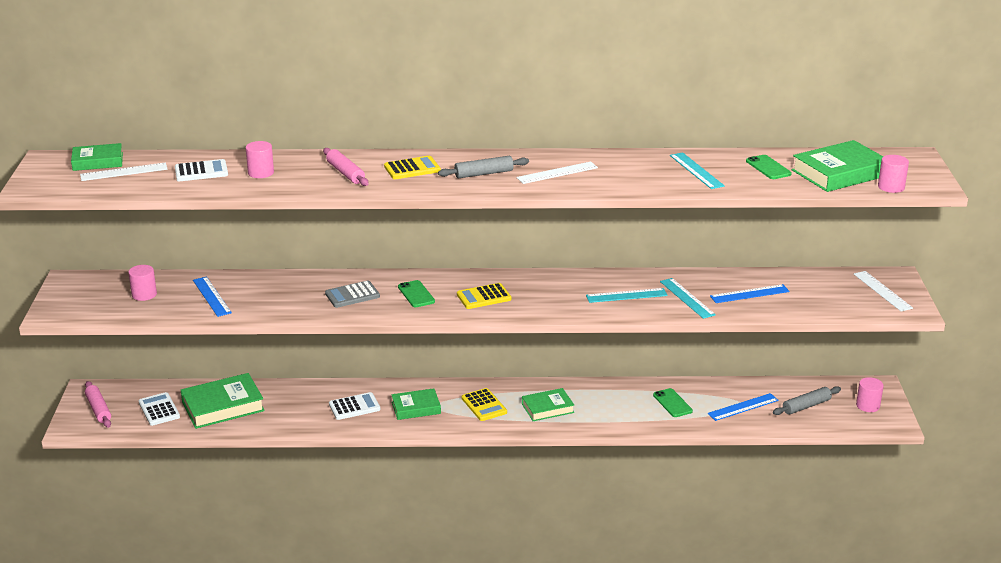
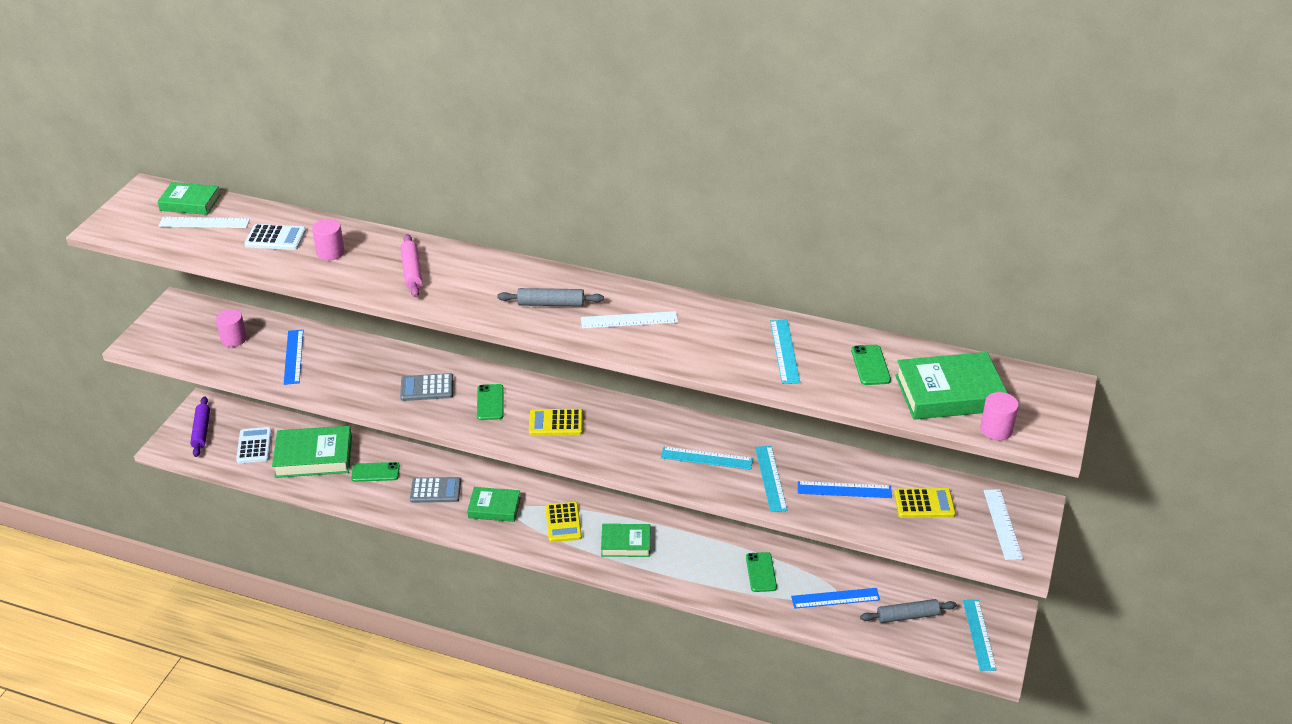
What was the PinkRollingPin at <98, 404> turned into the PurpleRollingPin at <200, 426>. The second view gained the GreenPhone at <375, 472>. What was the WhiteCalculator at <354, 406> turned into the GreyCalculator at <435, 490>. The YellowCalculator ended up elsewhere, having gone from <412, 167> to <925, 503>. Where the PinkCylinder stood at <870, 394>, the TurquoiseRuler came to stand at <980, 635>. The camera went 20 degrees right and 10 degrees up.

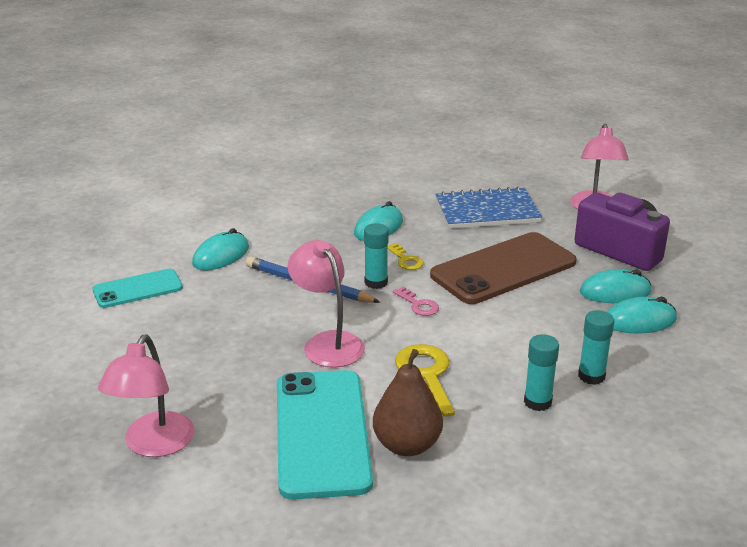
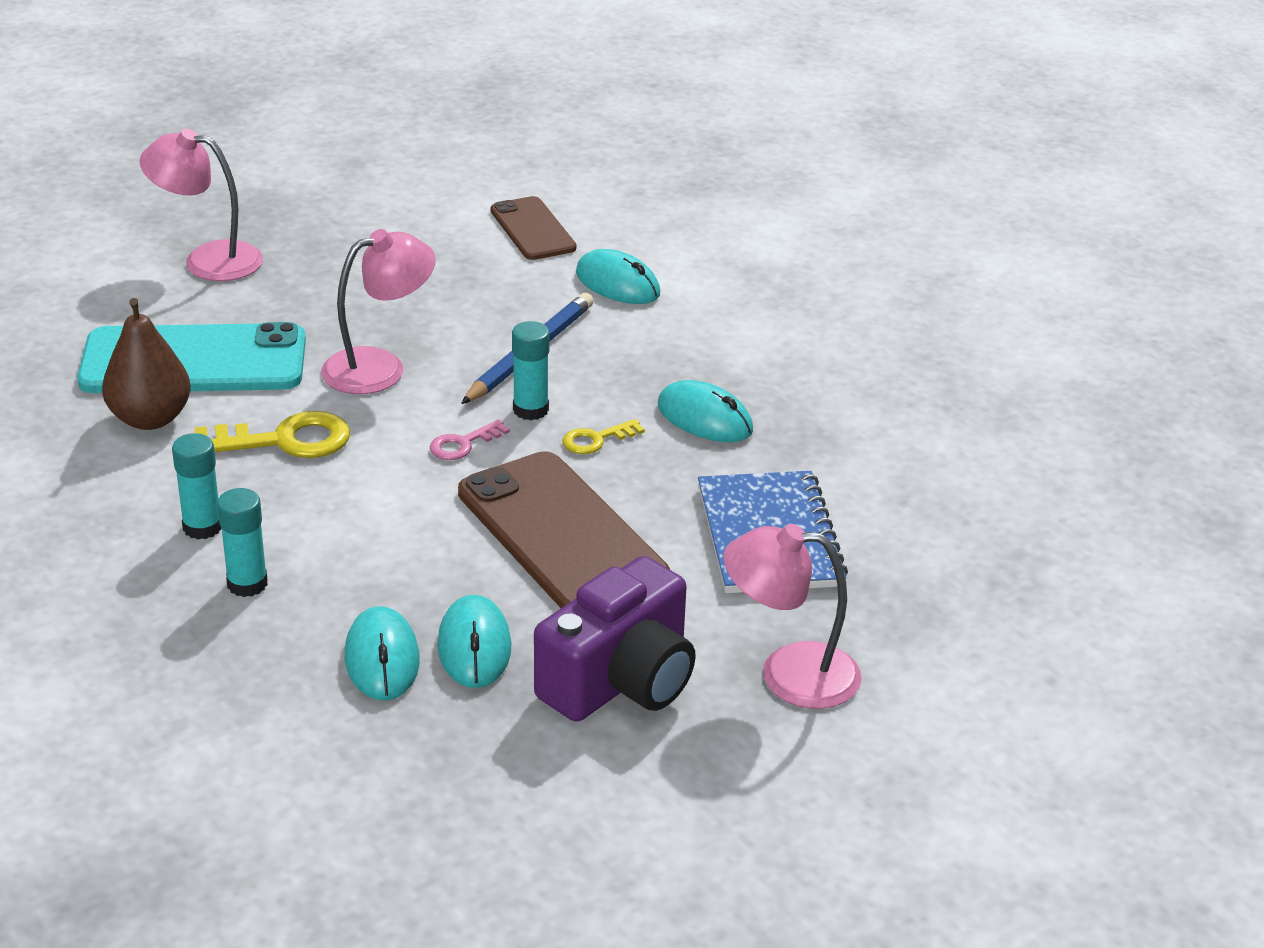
What was the TurquoisePhone at <138, 288> turned into the BrownPhone at <533, 228>. The camera went 90 degrees right and 5 degrees up.

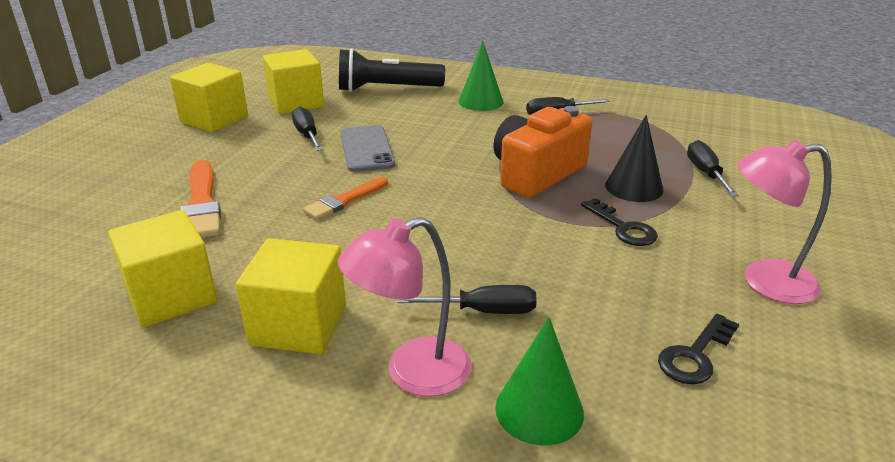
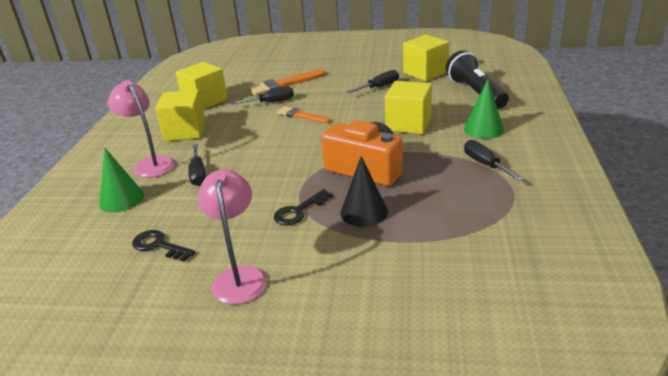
The BlackScrewdriver ended up elsewhere, having gone from <713, 168> to <262, 96>. The YellowCube ended up elsewhere, having gone from <209, 98> to <408, 107>. The second view lost the GreyPhone at <368, 148>. The camera went 80 degrees right and 0 degrees up.

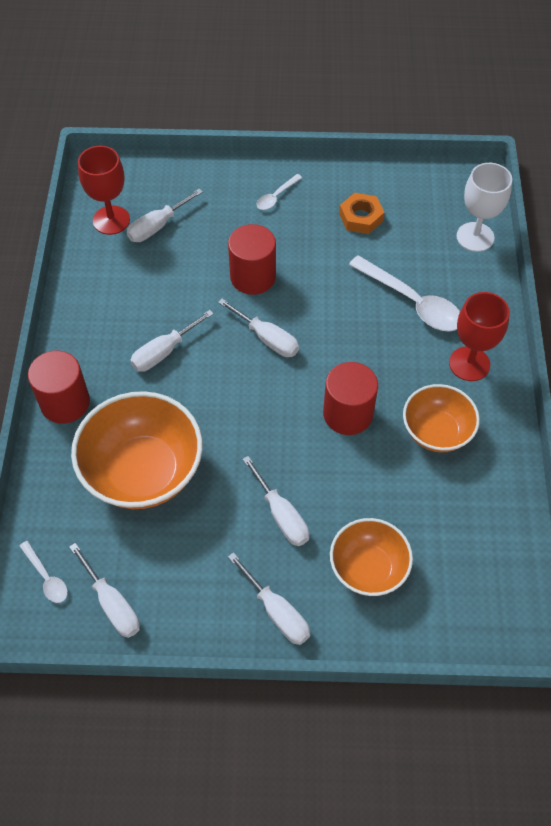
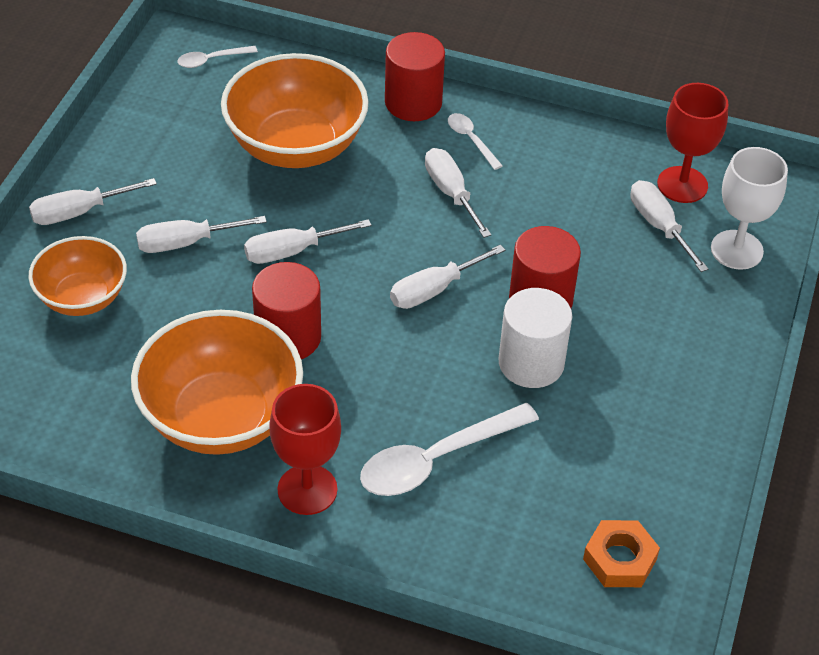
The size of the OrangeBowl at <441, 418> changed by a factor of 1.64. The WhiteScrewdriver ended up elsewhere, having gone from <104, 590> to <308, 241>. The WhiteSpoon ended up elsewhere, having gone from <279, 192> to <475, 141>. The second view gained the WhiteCylinder at <535, 338>. The OrangeNut ended up elsewhere, having gone from <361, 213> to <621, 553>. The WhiteGoblet ended up elsewhere, having gone from <484, 207> to <749, 208>. The camera went 105 degrees right and 10 degrees down.

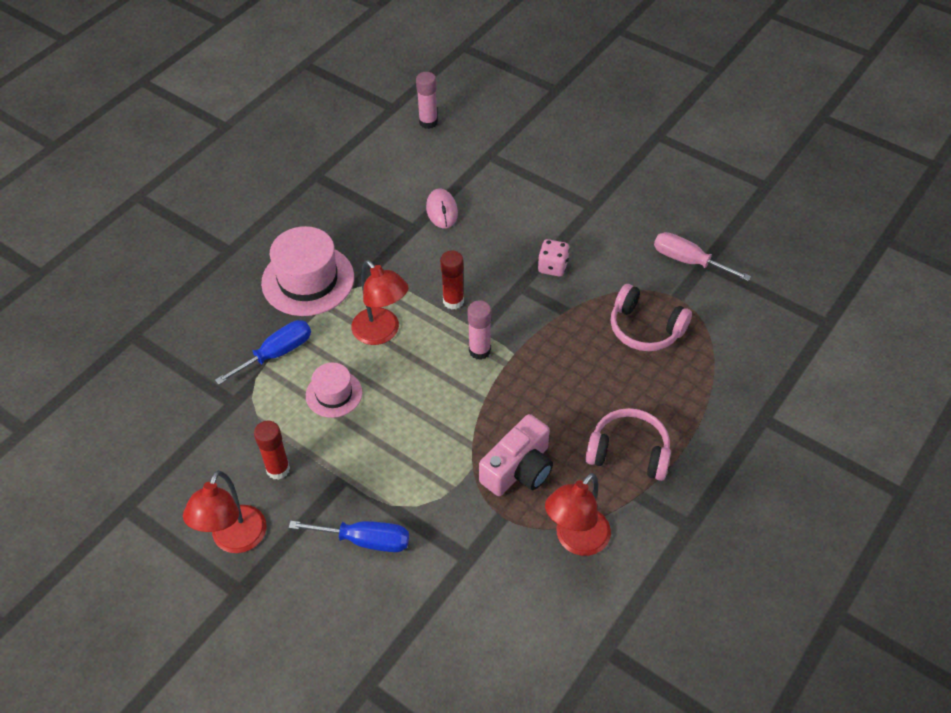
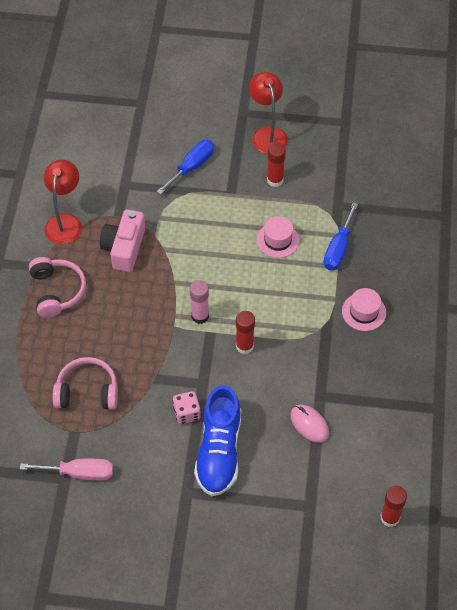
The PinkHeadphones at <628, 444> ended up facing another way, 90 degrees counterclockwise from before. The BlueScrewdriver at <349, 536> ended up facing another way, 150 degrees clockwise from before. The second view gained the BlueShoe at <217, 440>. The size of the PinkHat at <307, 271> changed by a factor of 0.57. What was the PinkGlueStick at <427, 100> turned into the RedGlueStick at <393, 506>. The second view lost the RedLamp at <379, 302>. The camera went 150 degrees right and 5 degrees up.

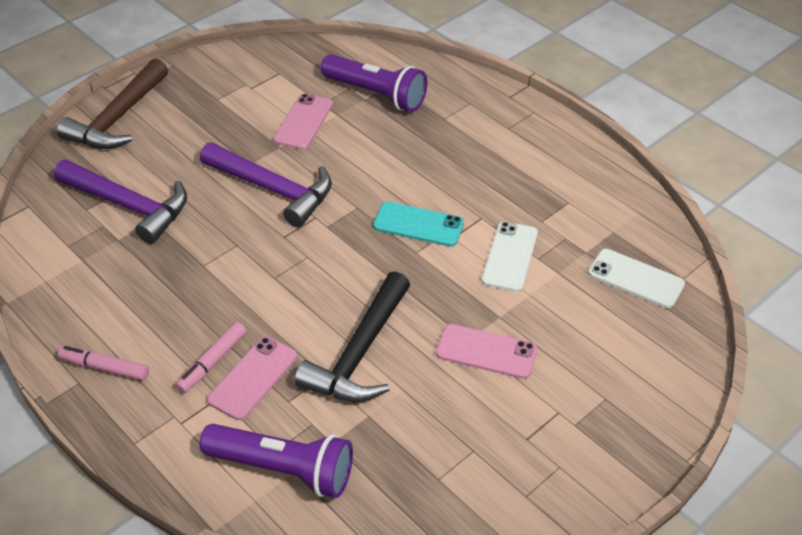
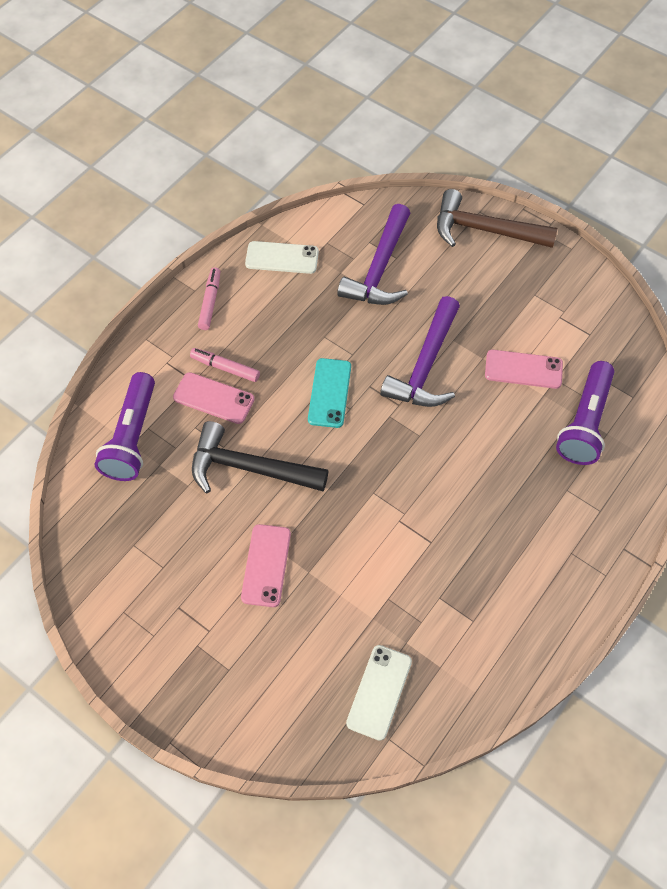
The WhitePhone ended up elsewhere, having gone from <510, 257> to <282, 257>. The TurquoisePhone ended up elsewhere, having gone from <418, 224> to <329, 393>. The camera went 80 degrees right and 15 degrees up.

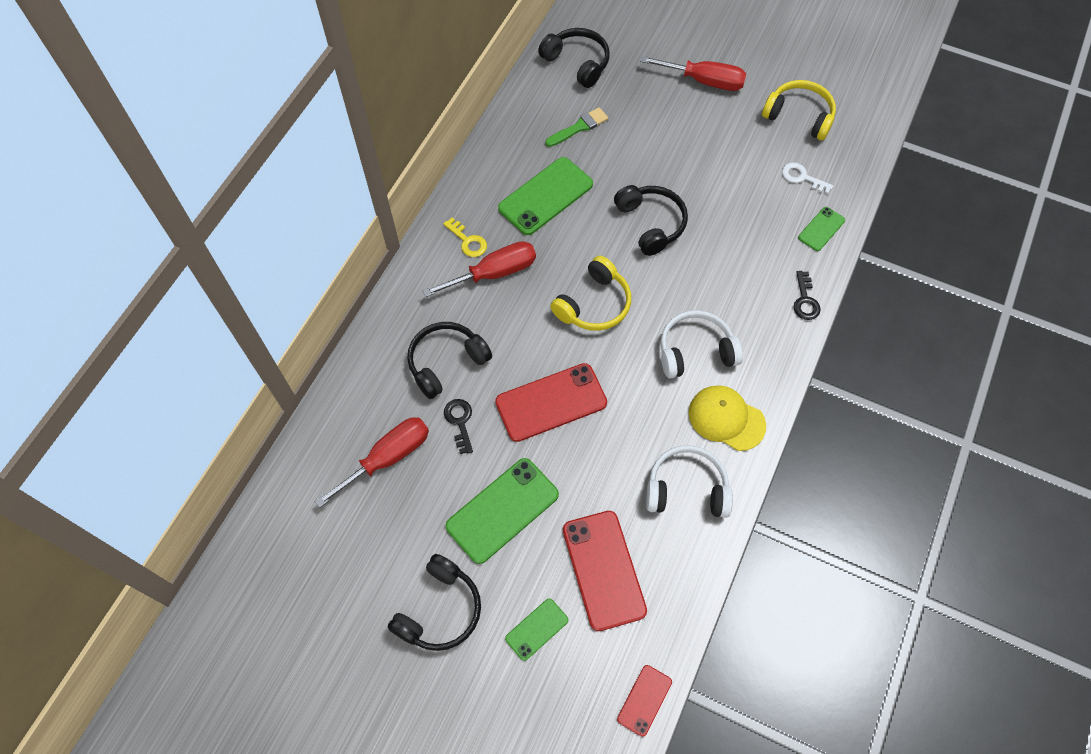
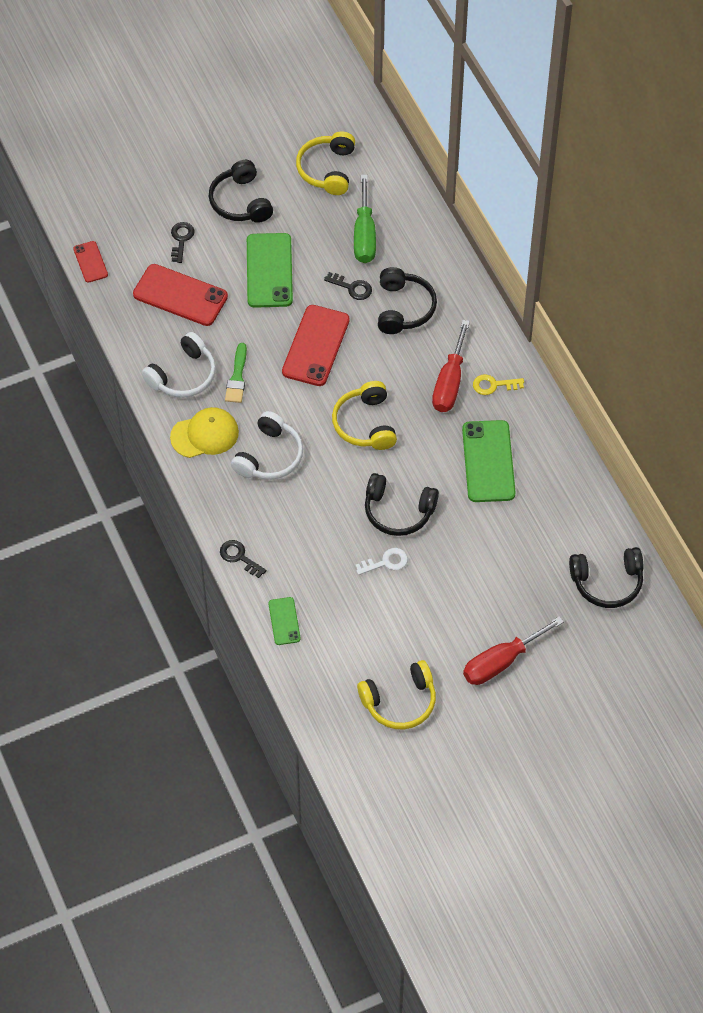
Where the GreenPhone stood at <536, 629>, the BlackKey came to stand at <183, 242>. The GreenBrush ended up elsewhere, having gone from <576, 127> to <236, 373>. The second view gained the YellowHeadphones at <325, 163>. What was the RedScrewdriver at <372, 462> turned into the GreenScrewdriver at <365, 219>. The WhiteKey ended up elsewhere, having gone from <807, 178> to <381, 561>. The camera went 130 degrees right and 5 degrees down.

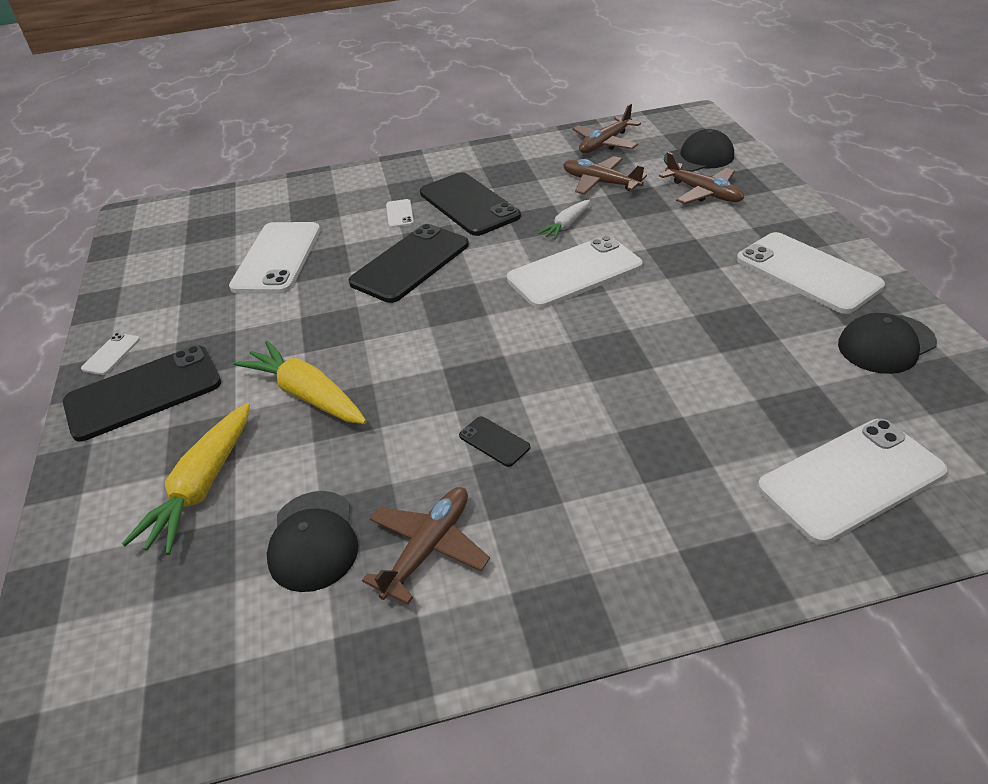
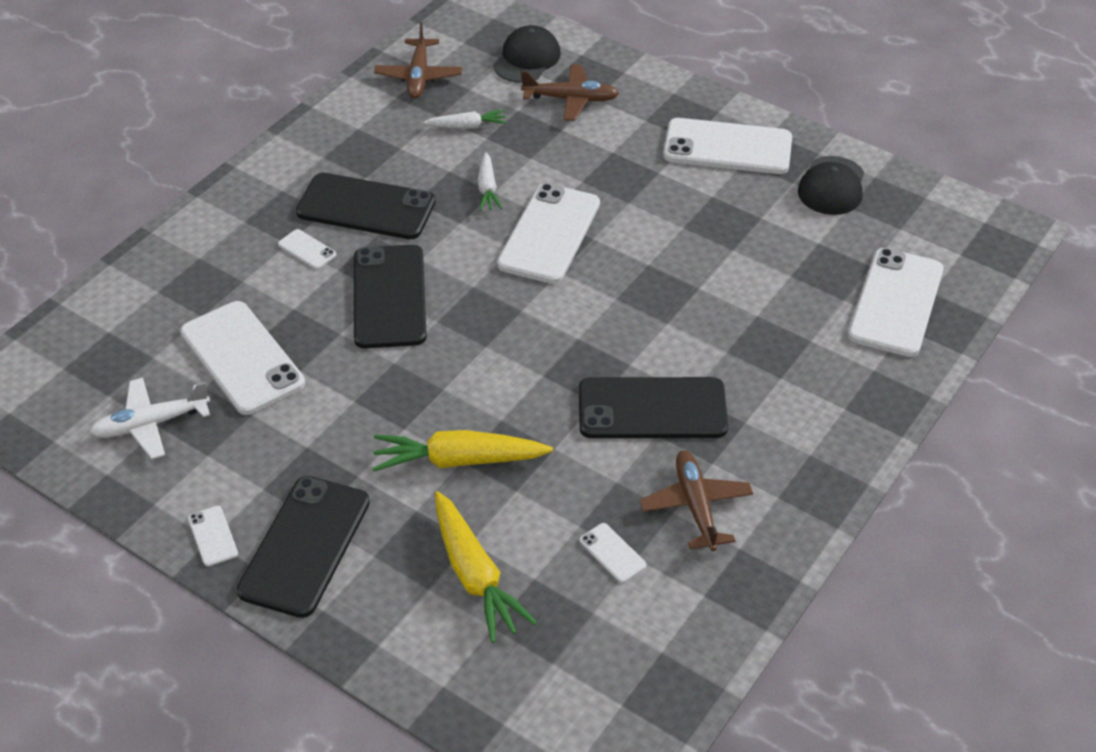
The second view gained the WhitePlane at <150, 418>. Where the BrownPlane stood at <605, 175>, the WhiteCarrot came to stand at <465, 119>. The size of the BlackPhone at <494, 441> changed by a factor of 2.31. Where the BlackCap stood at <312, 541>, the WhitePhone came to stand at <612, 553>. The camera went 45 degrees left and 5 degrees up.

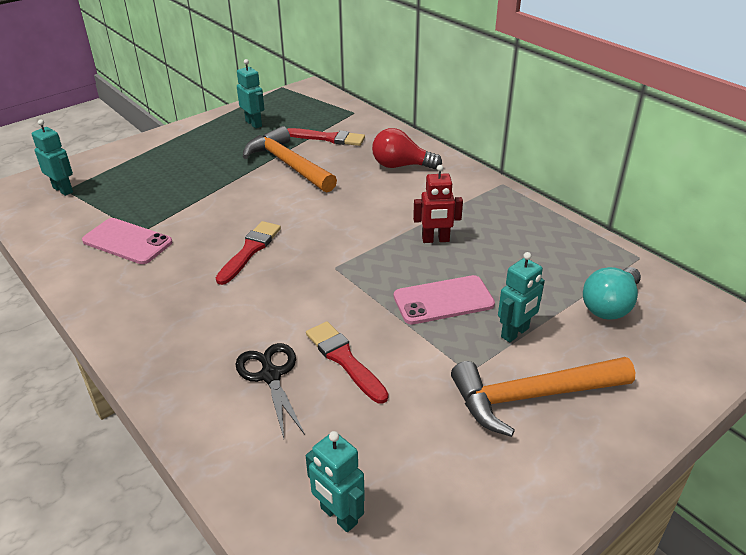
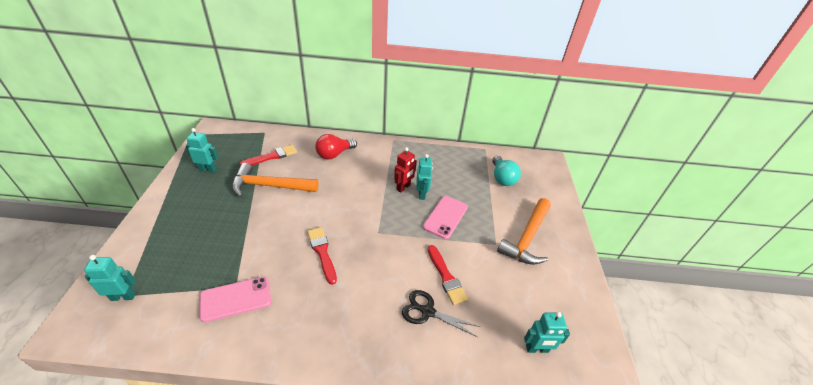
The TurquoiseRobot ended up elsewhere, having gone from <521, 297> to <425, 177>. The RedBrush at <347, 362> ended up facing another way, 120 degrees counterclockwise from before. The camera went 50 degrees left and 5 degrees up.

